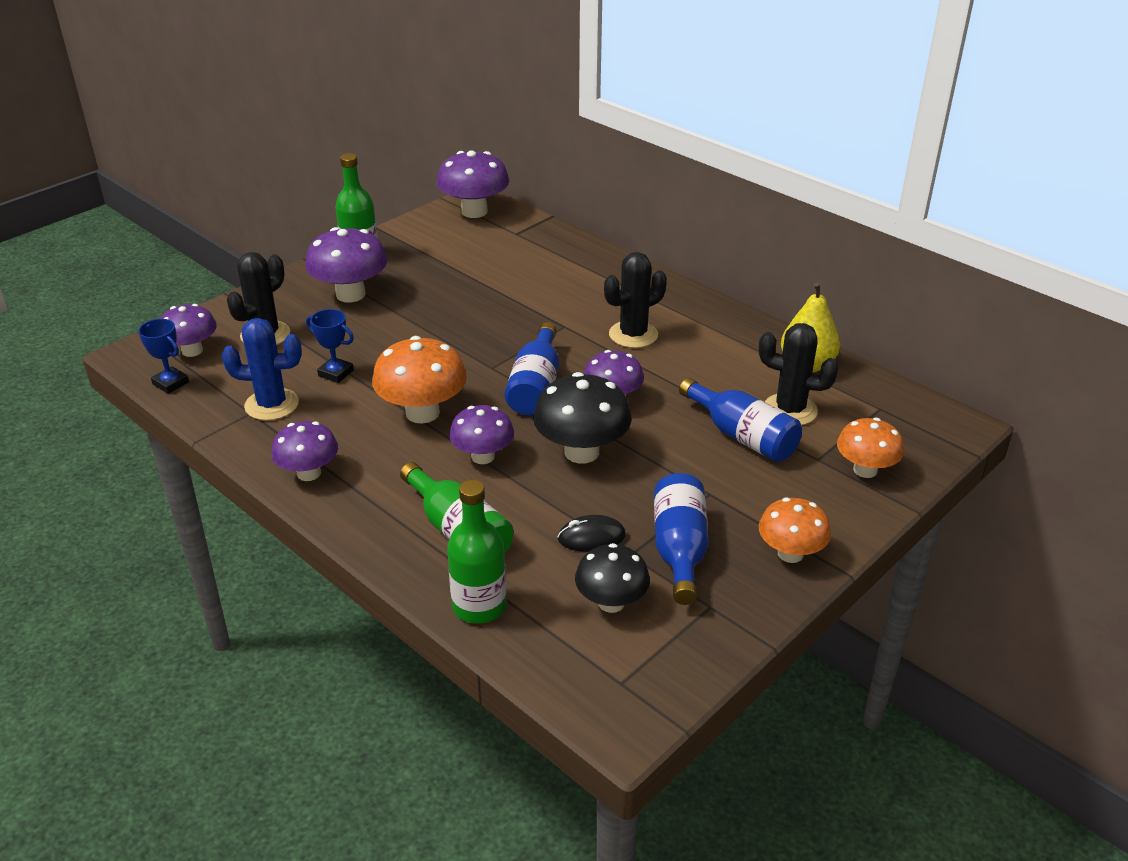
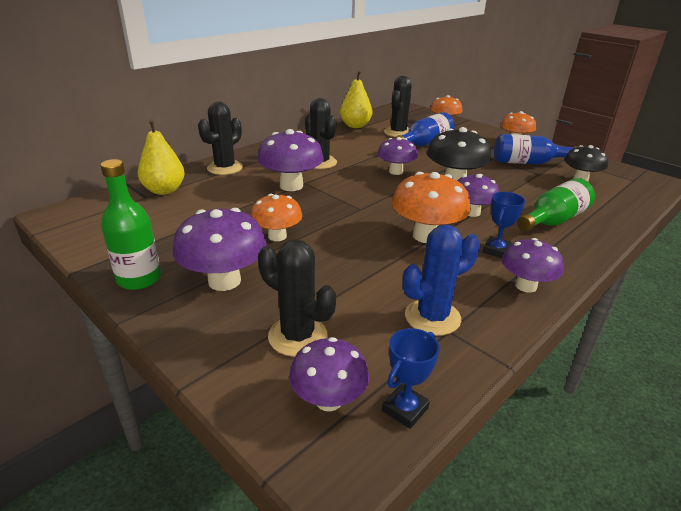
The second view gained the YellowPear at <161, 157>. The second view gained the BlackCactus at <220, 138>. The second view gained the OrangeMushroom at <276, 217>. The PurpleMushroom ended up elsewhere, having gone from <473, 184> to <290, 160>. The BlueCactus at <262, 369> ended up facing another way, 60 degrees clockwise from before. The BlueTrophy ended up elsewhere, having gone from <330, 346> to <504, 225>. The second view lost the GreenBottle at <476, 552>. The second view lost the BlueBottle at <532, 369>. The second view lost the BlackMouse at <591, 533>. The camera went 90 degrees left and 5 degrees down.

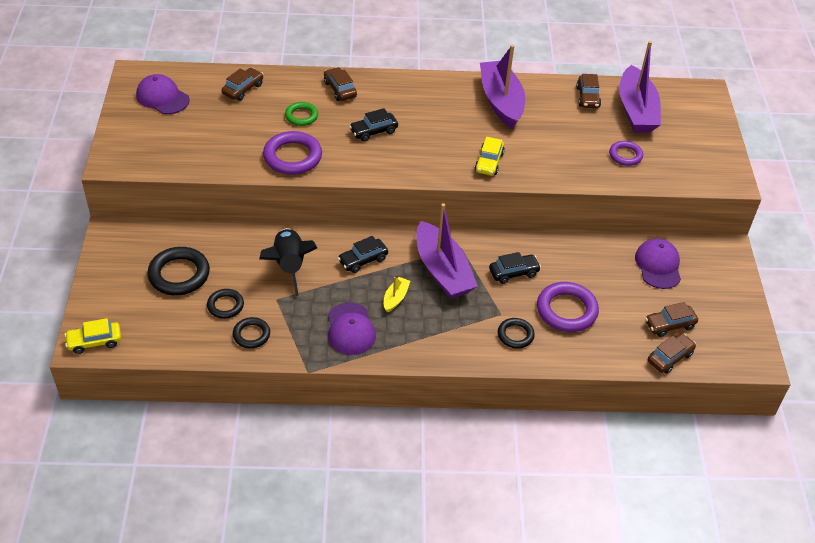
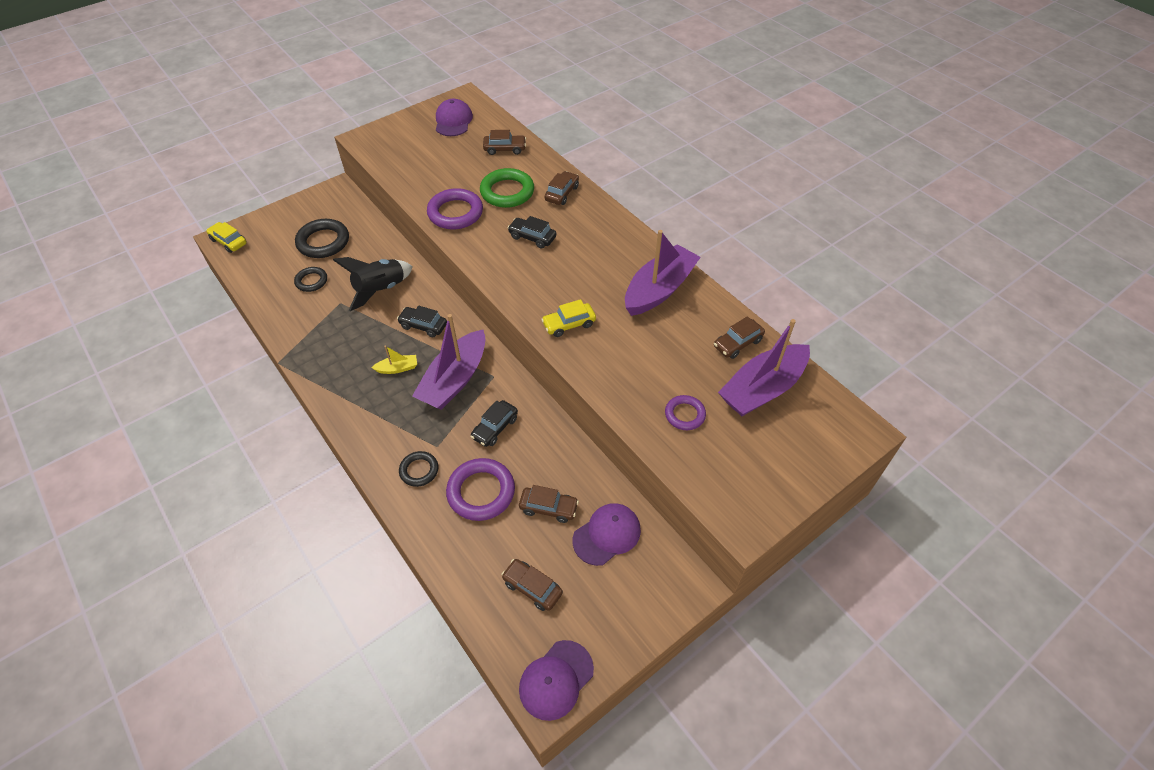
The BlackCar at <515, 268> ended up facing another way, 90 degrees clockwise from before. The size of the GreenRing at <301, 114> changed by a factor of 1.70. The BrownCar ended up elsewhere, having gone from <672, 353> to <549, 504>. The PurpleCap ended up elsewhere, having gone from <352, 329> to <556, 680>. The second view lost the BlackRing at <251, 332>. The camera went 55 degrees right and 5 degrees up.

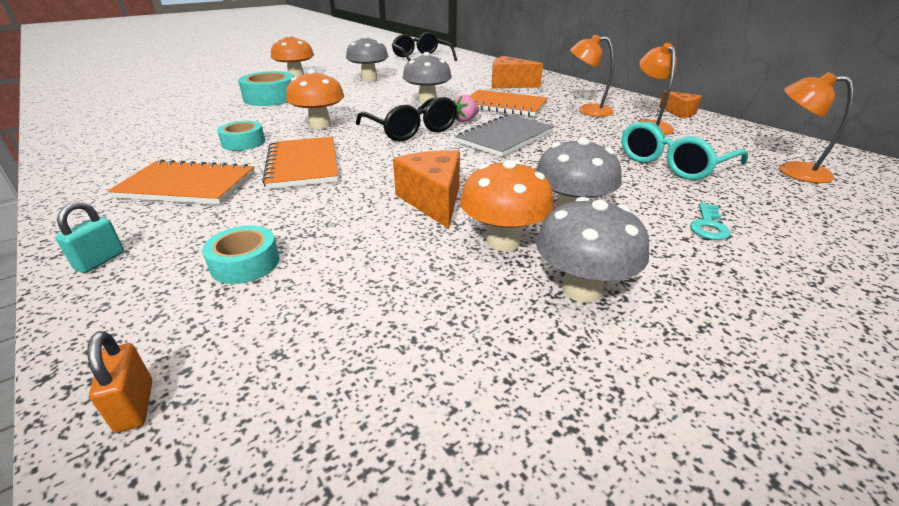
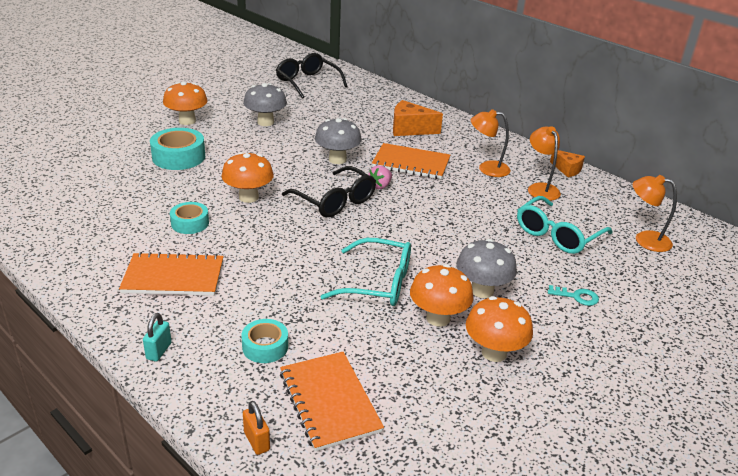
The OrangeNotebook ended up elsewhere, having gone from <300, 163> to <332, 402>. Where the OrangeCheese stood at <426, 189>, the TurquoiseGlasses came to stand at <365, 272>. What was the GreyMushroom at <592, 250> turned into the OrangeMushroom at <499, 329>. The TurquoiseKey at <710, 221> ended up facing another way, 90 degrees counterclockwise from before. The second view lost the GreyNotebook at <505, 135>. The camera went 10 degrees left and 0 degrees up.

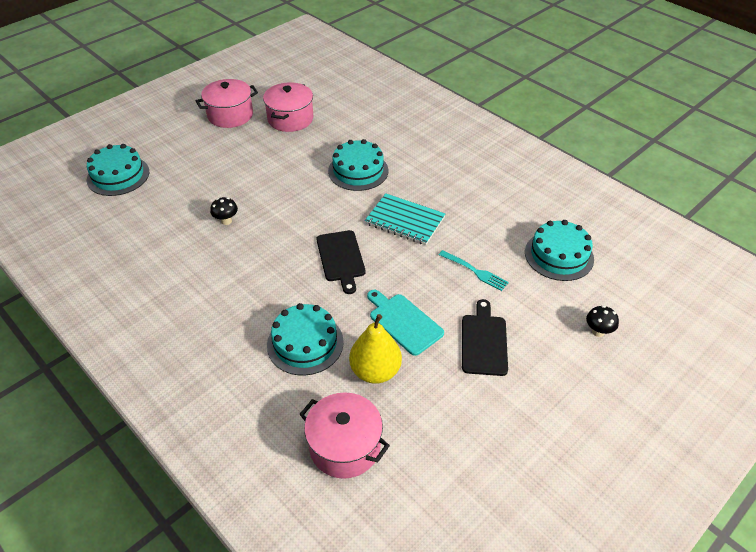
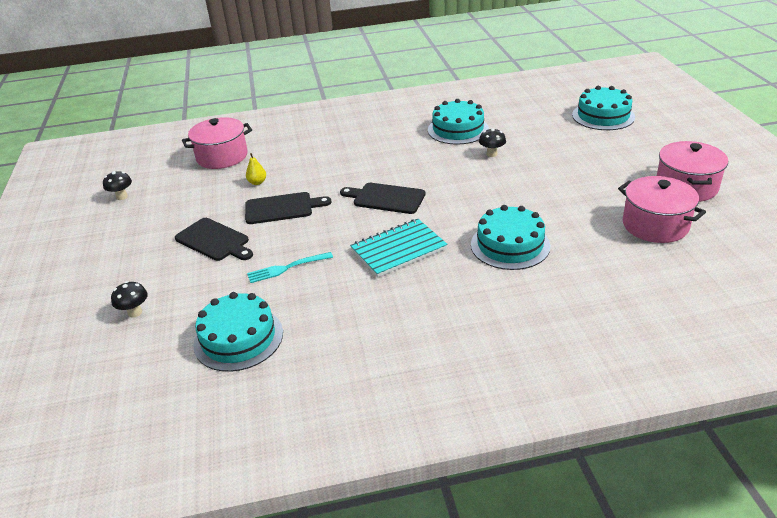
The second view gained the BlackMushroom at <117, 185>. What was the TurquoiseCuttingBoard at <405, 323> turned into the BlackCuttingBoard at <288, 208>. The size of the YellowPear at <375, 349> changed by a factor of 0.47. The TurquoiseCake ended up elsewhere, having gone from <305, 339> to <458, 122>. The camera went 125 degrees right and 10 degrees down.

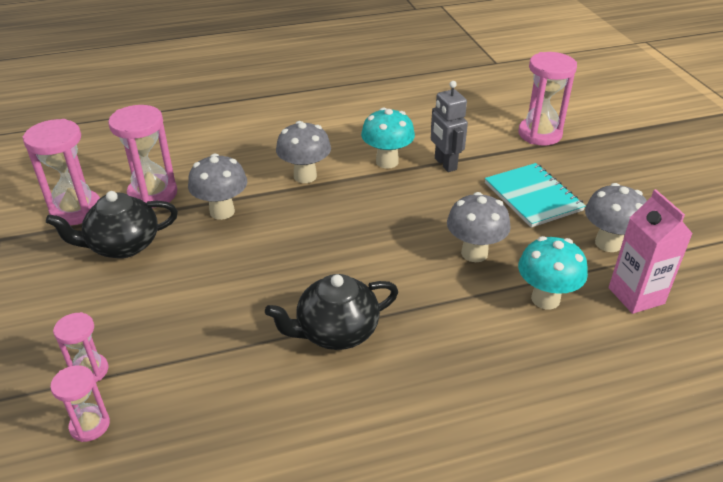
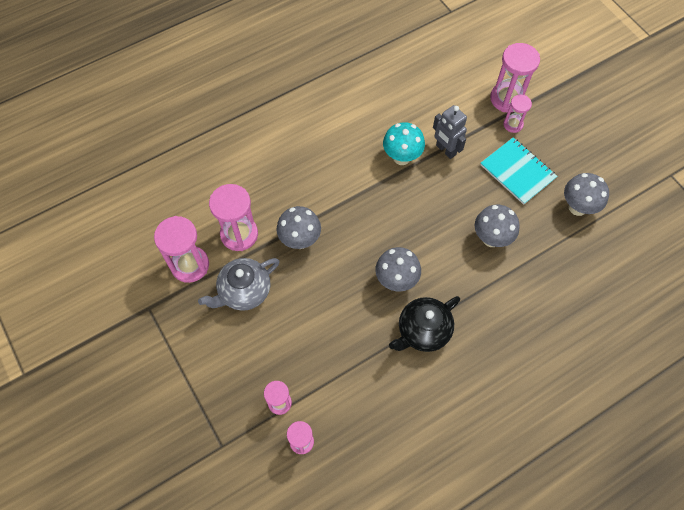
What was the BlackTeapot at <112, 224> turned into the GreyTeapot at <238, 284>. The GreyMushroom ended up elsewhere, having gone from <303, 152> to <398, 269>. The second view gained the PinkHourglass at <517, 114>. The second view lost the TurquoiseMushroom at <553, 272>. The second view lost the PinkCarton at <651, 251>. The camera went 15 degrees left and 25 degrees up.

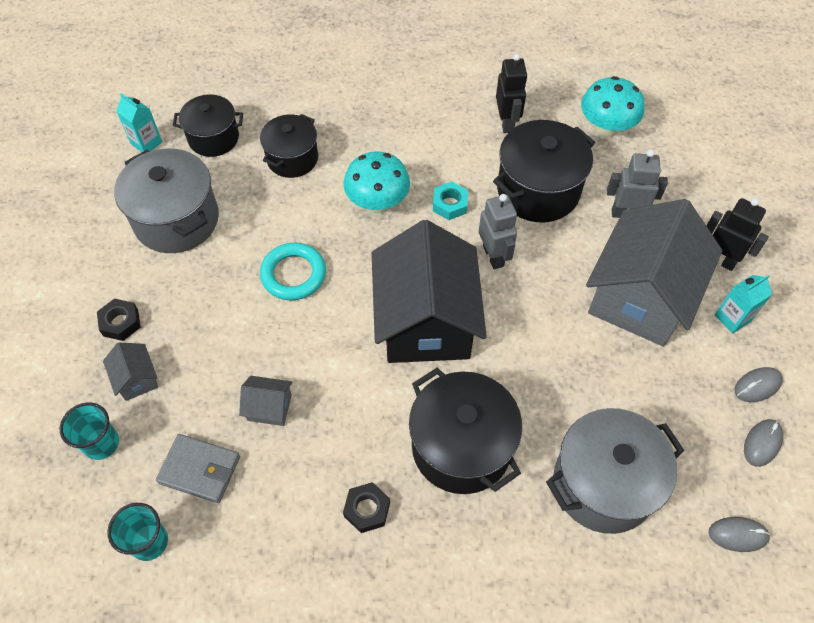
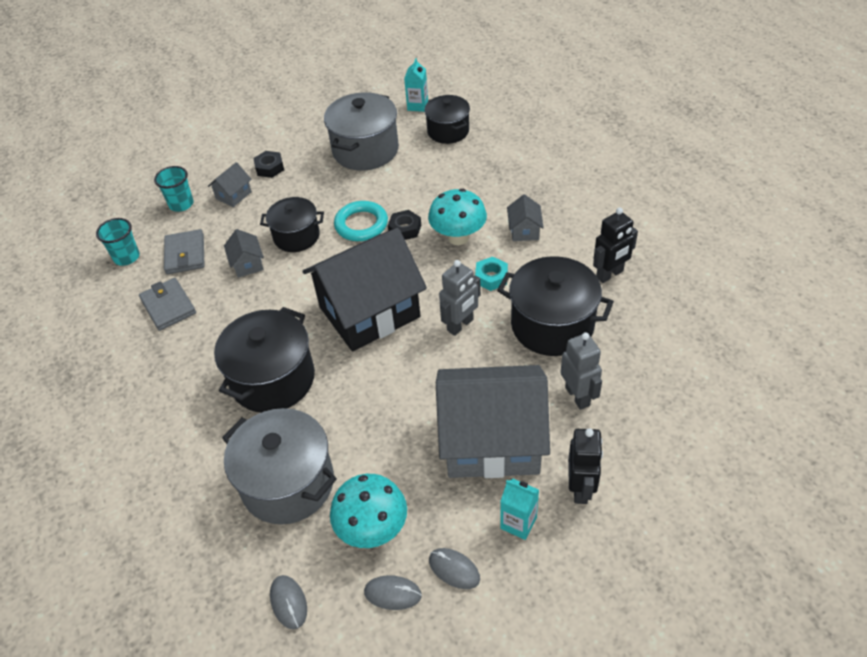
The second view gained the GreyWallet at <167, 304>. The BlackPot ended up elsewhere, having gone from <289, 146> to <292, 224>. The TurquoiseMushroom ended up elsewhere, having gone from <612, 107> to <368, 511>. The BlackNut ended up elsewhere, having gone from <366, 507> to <404, 225>. The second view gained the GreyHouse at <525, 217>. The camera went 65 degrees right and 10 degrees down.

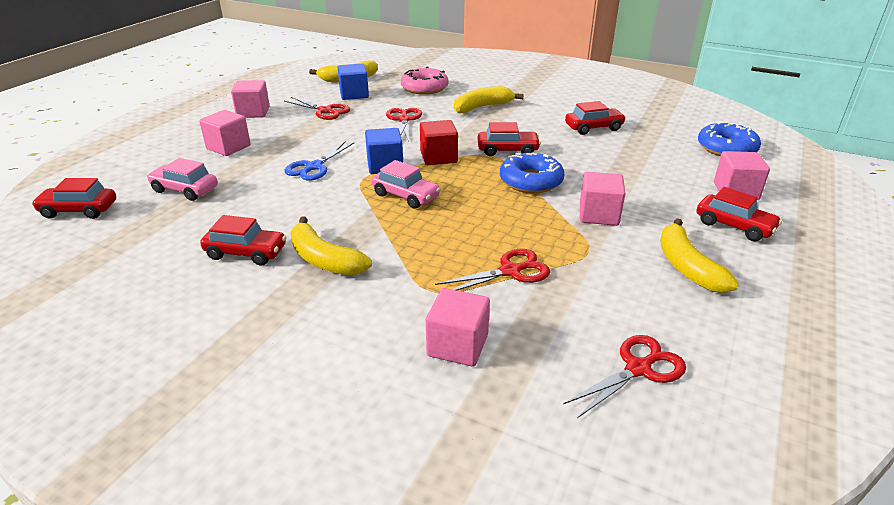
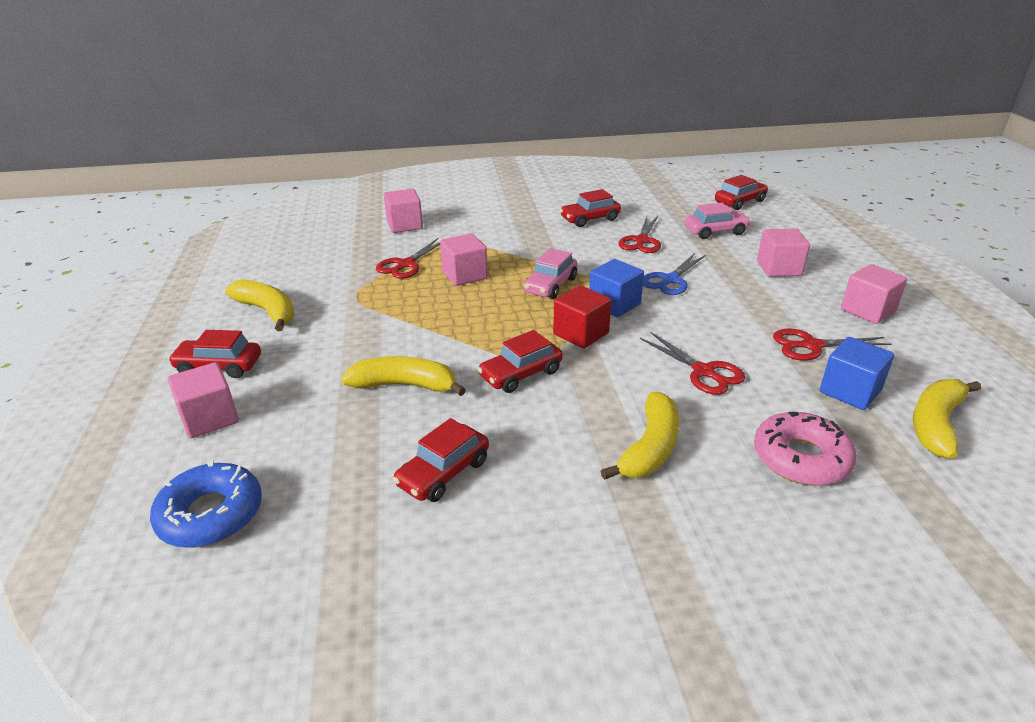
The YellowBanana ended up elsewhere, having gone from <331, 246> to <403, 376>. The PinkCube ended up elsewhere, having gone from <602, 199> to <464, 259>. The PinkCar at <406, 184> ended up facing another way, 60 degrees counterclockwise from before. The RedScissors ended up elsewhere, having gone from <624, 376> to <639, 234>. The BlueScissors at <319, 161> ended up facing another way, 135 degrees counterclockwise from before. The second view lost the BlueDonut at <532, 172>. The camera went 145 degrees right and 0 degrees up.

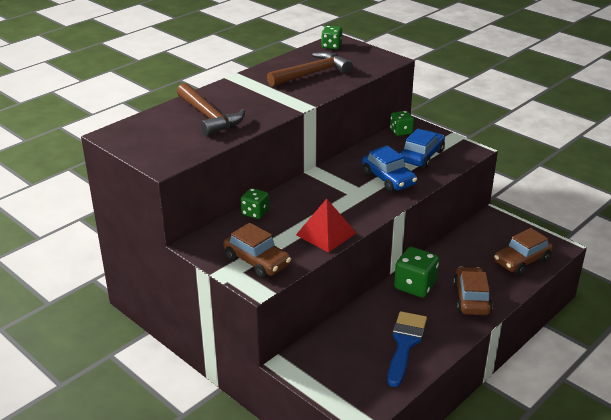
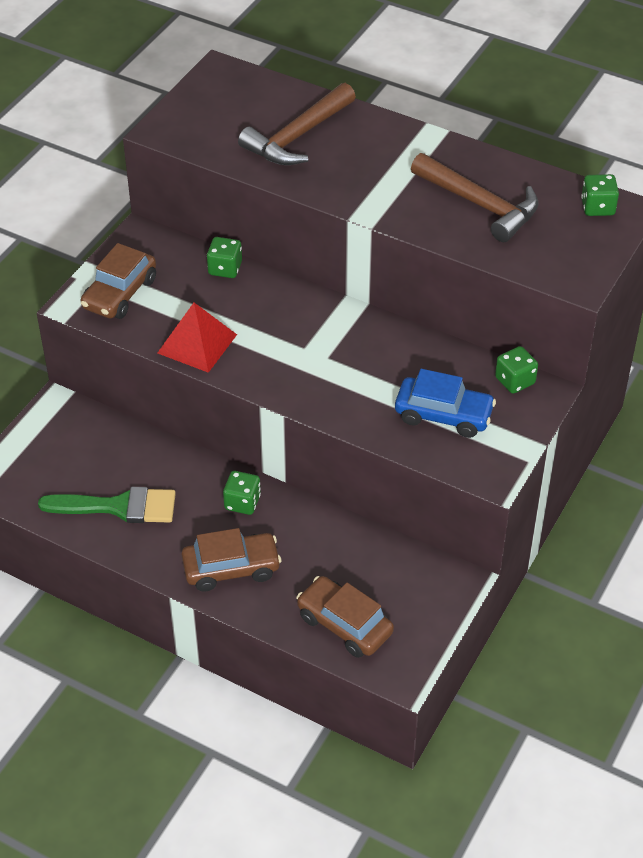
What was the BlueBrush at <407, 349> turned into the GreenBrush at <107, 505>. The size of the GreenDice at <416, 272> changed by a factor of 0.62. The second view lost the BlueCar at <389, 169>. The camera went 75 degrees right and 15 degrees up.

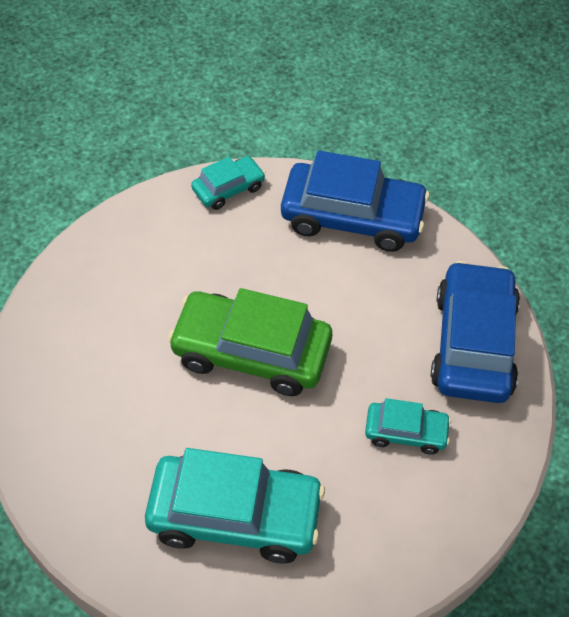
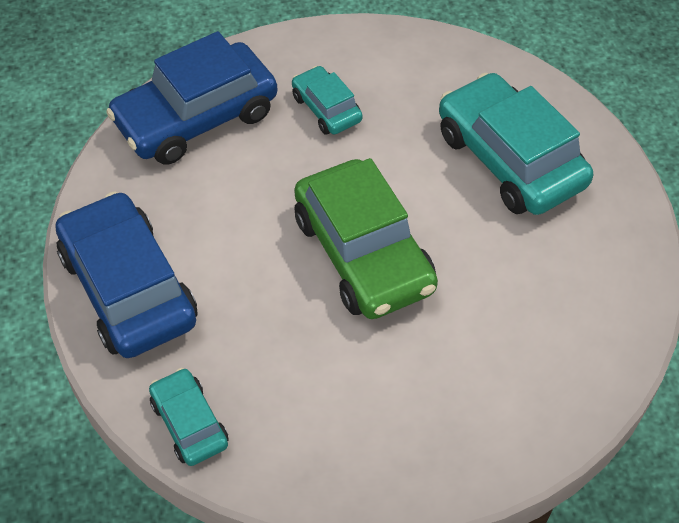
The TurquoiseCar at <228, 183> ended up facing another way, 45 degrees clockwise from before. The camera went 130 degrees left and 0 degrees up.

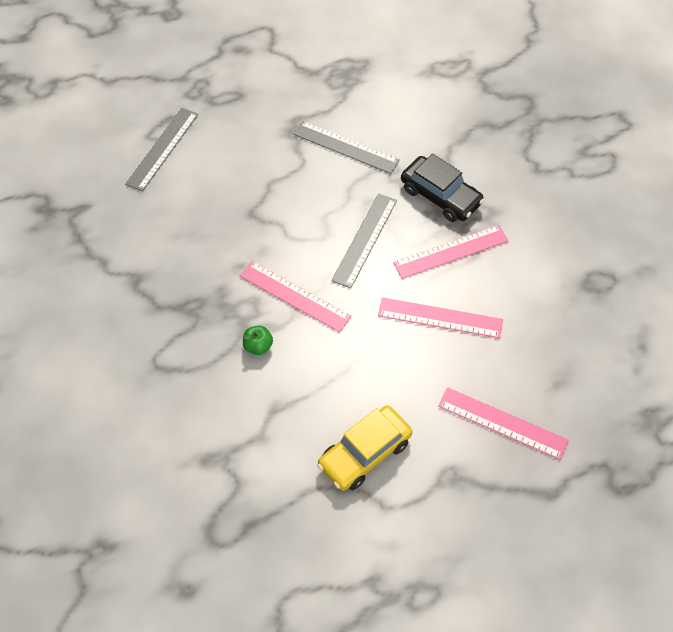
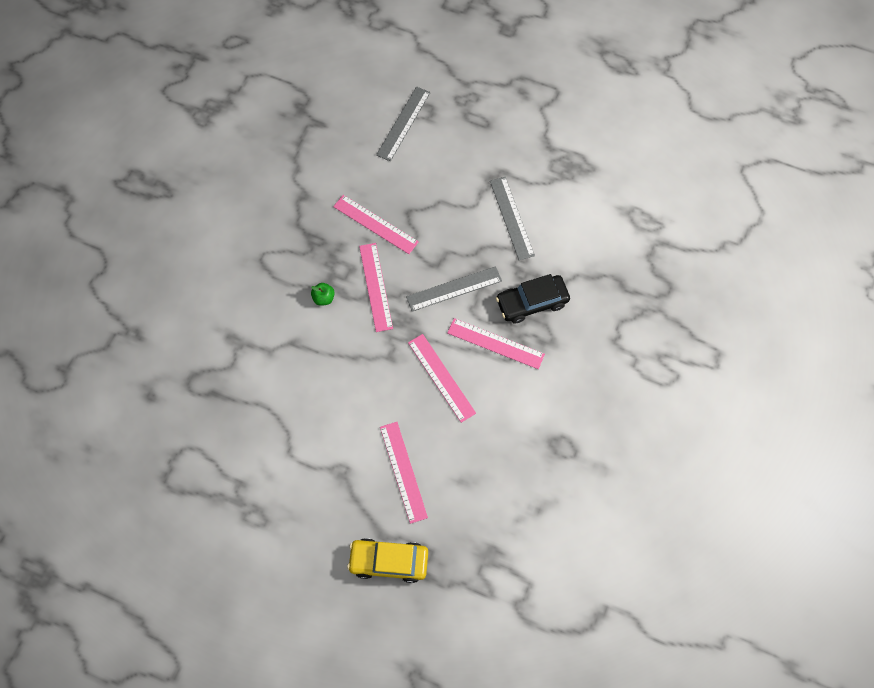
The second view gained the PinkRuler at <376, 224>. The YellowCar ended up elsewhere, having gone from <364, 448> to <387, 560>. The GreyRuler at <161, 149> ended up facing another way, 45 degrees counterclockwise from before. The BlackCar at <442, 188> ended up facing another way, 75 degrees clockwise from before. The camera went 45 degrees right and 10 degrees up.

